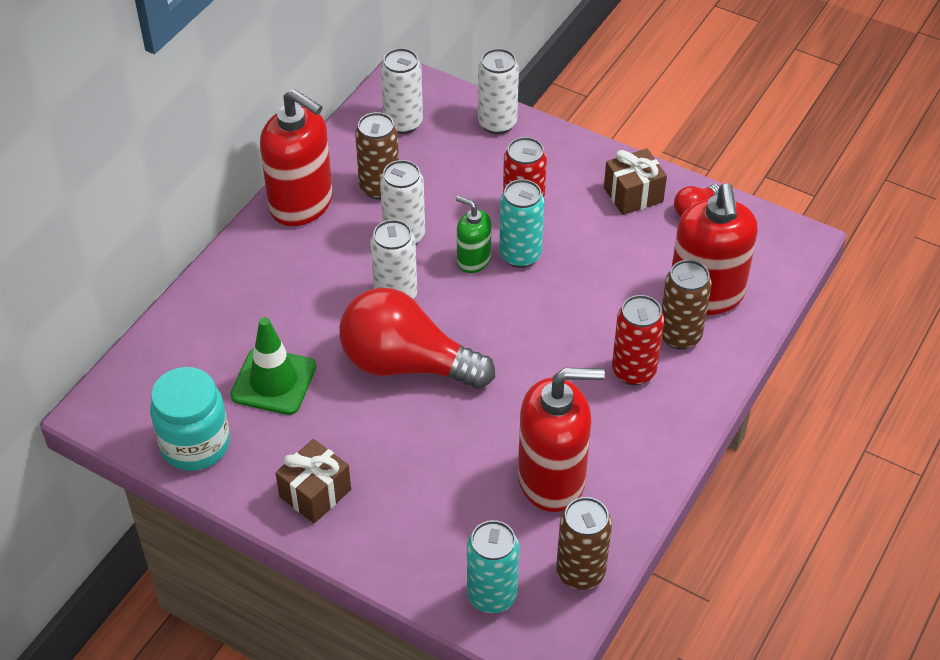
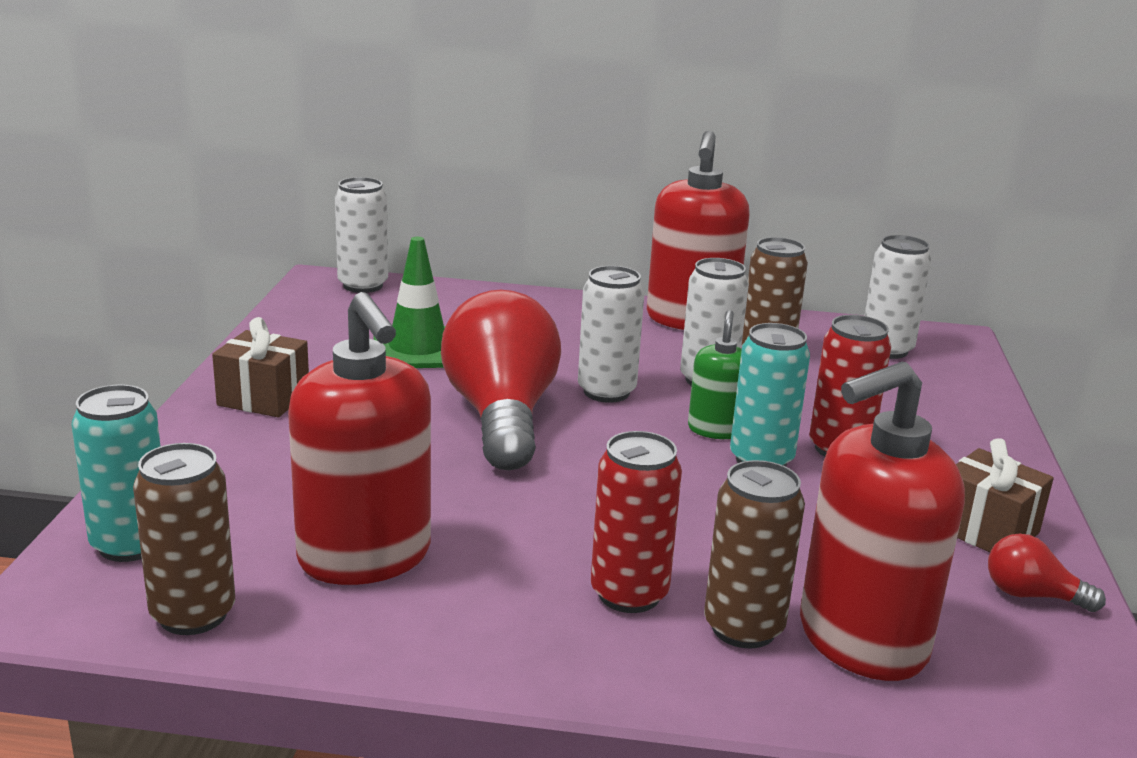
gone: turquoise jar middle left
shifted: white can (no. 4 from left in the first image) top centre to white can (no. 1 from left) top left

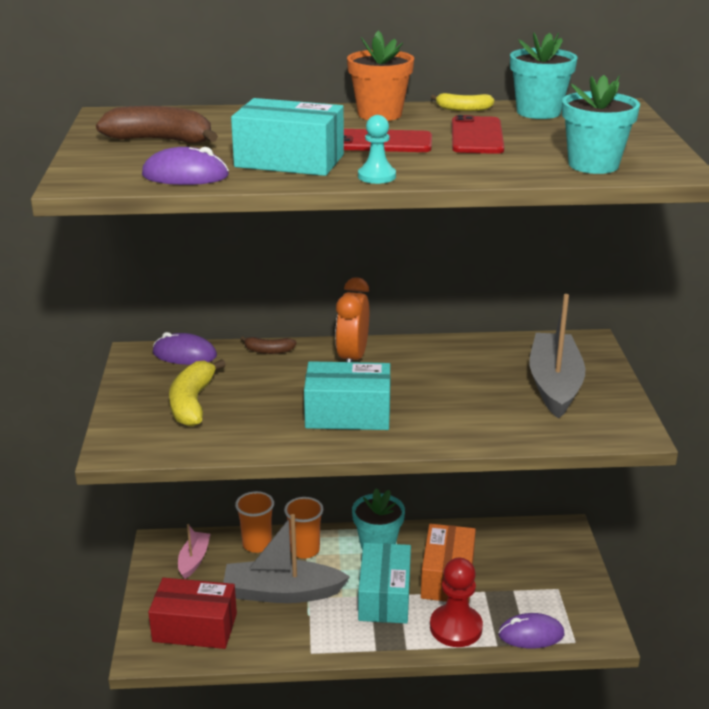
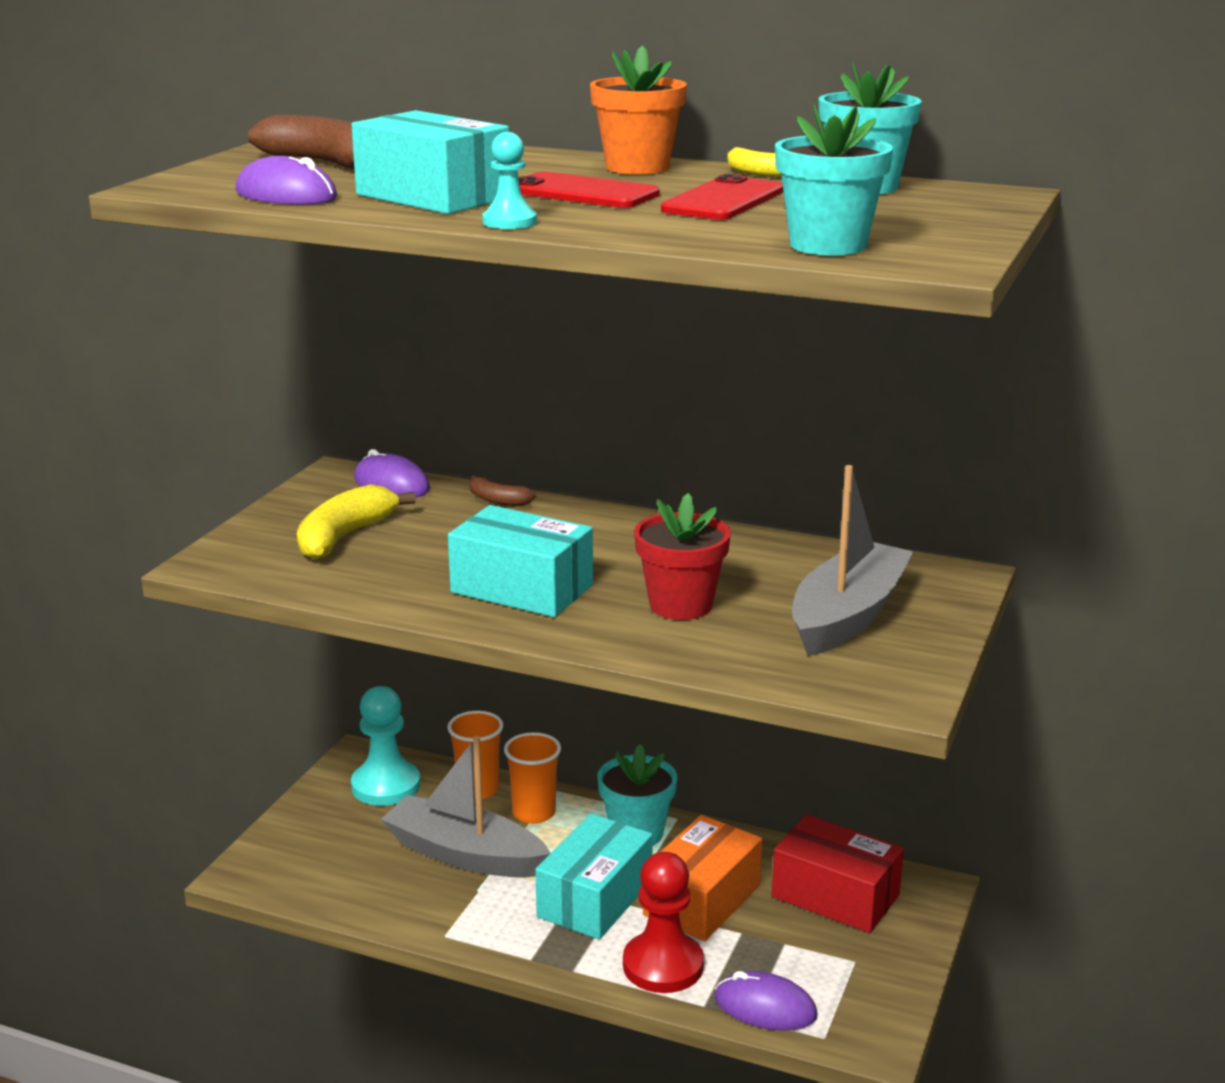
gone: orange clock centre
new: red flower pot centre
shifted: red box bottom left to bottom right
swapped: pink boat bottom left to turquoise pawn (no. 1 from left) bottom left

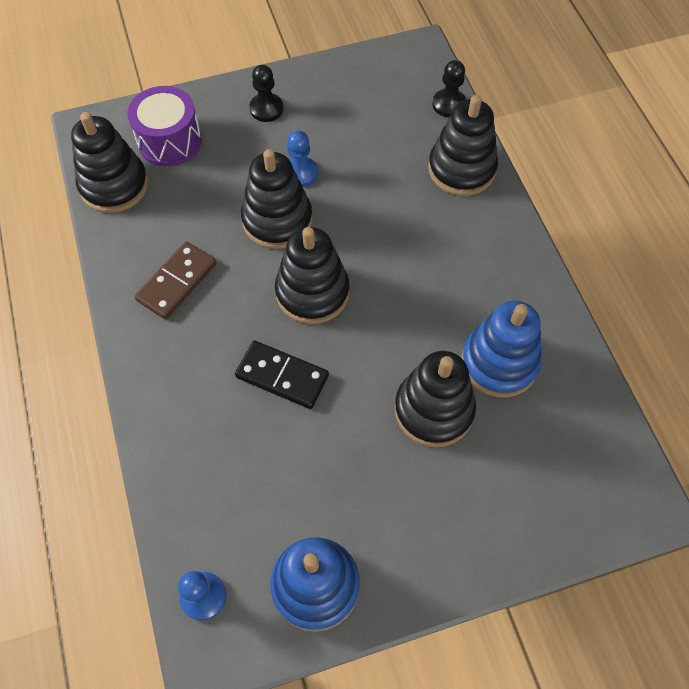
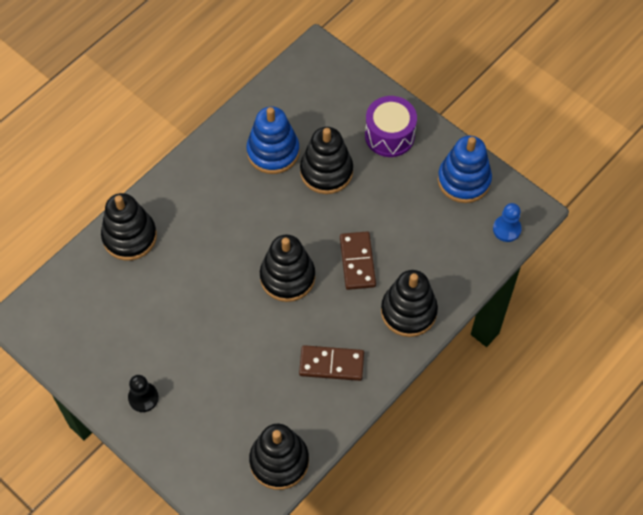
gone: blue pawn (no. 2 from left) top centre; black pawn (no. 2 from left) top centre
shifted: purple drum top left to top centre; black stacking toy (no. 2 from left in the first image) top centre to black stacking toy (no. 5 from left) centre
repainted: black domino centre to brown domino (no. 2 from left) centre

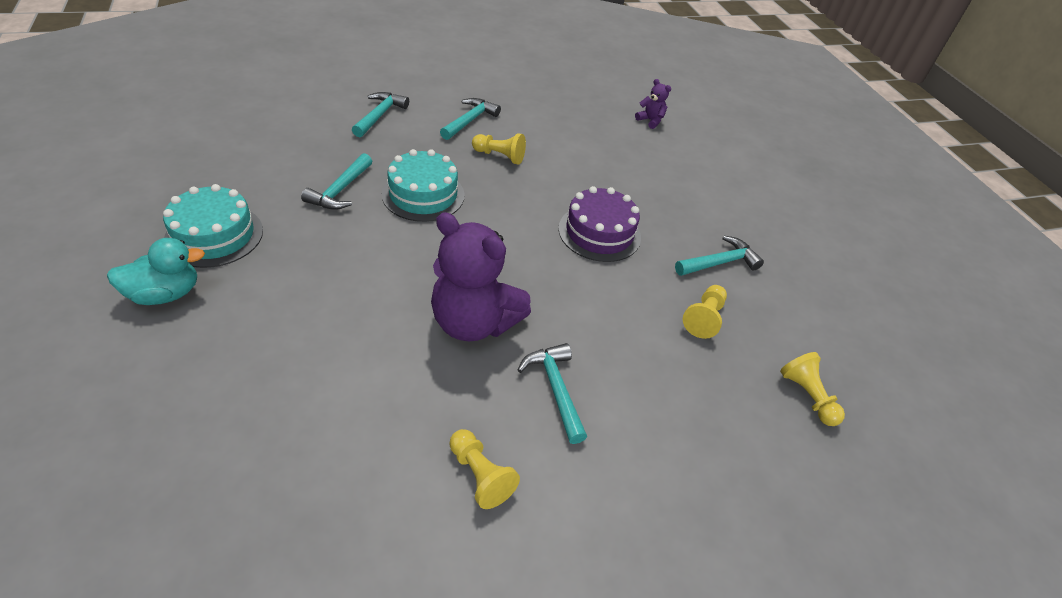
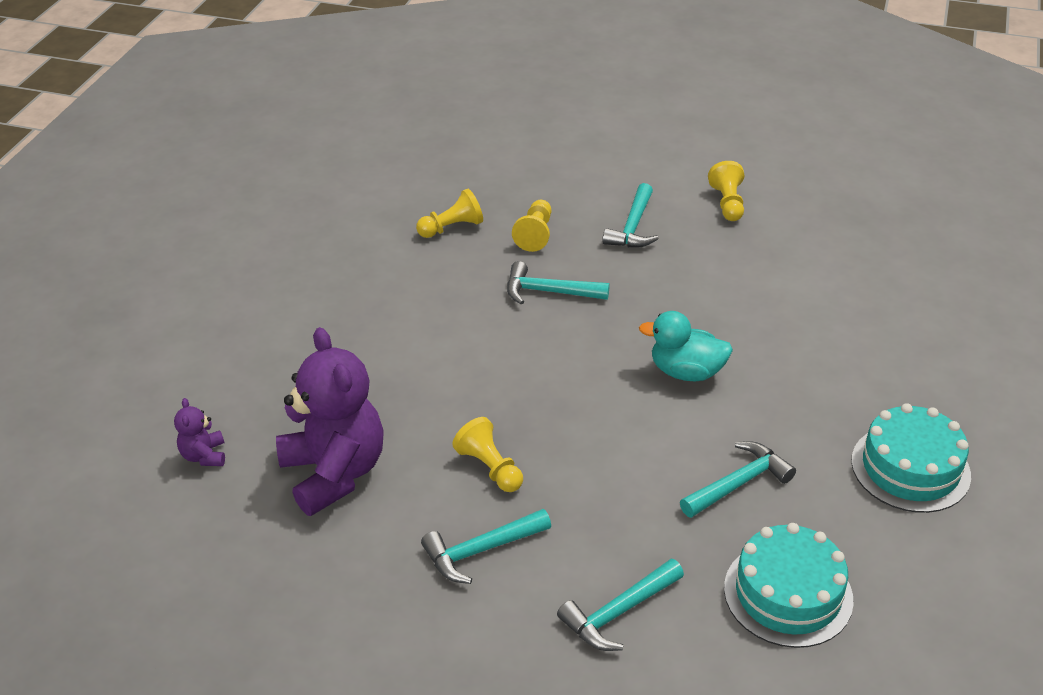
gone: purple cake centre
shifted: turquoise duck middle left to centre; turquoise cake (no. 2 from left in the first image) top centre to turquoise cake (no. 1 from left) bottom right; purple teddy bear (no. 1 from left in the first image) centre to purple teddy bear (no. 2 from left) middle left; turquoise hammer (no. 5 from left in the first image) middle right to turquoise hammer (no. 2 from left) centre; yellow pawn (no. 4 from left in the first image) middle right to yellow pawn (no. 3 from left) top centre

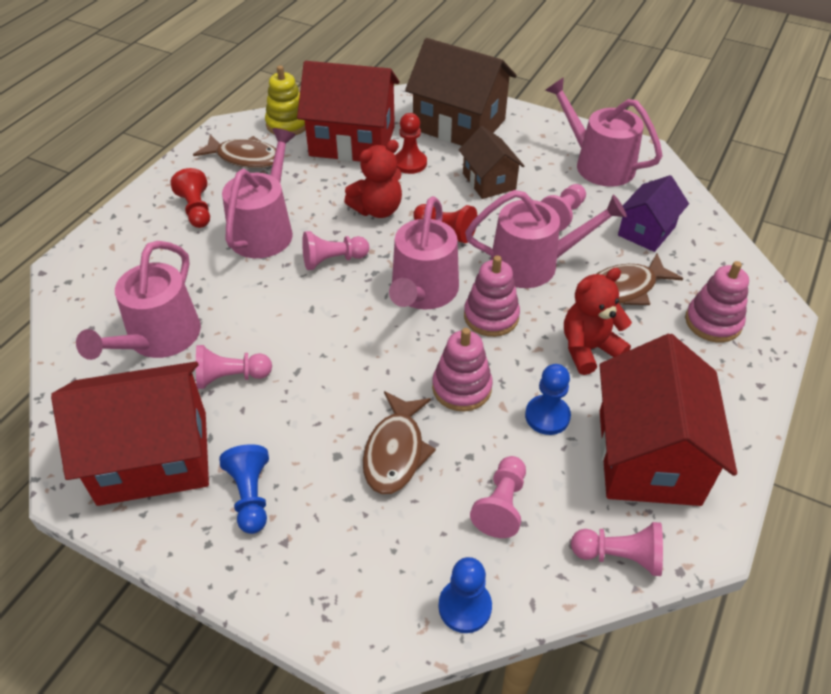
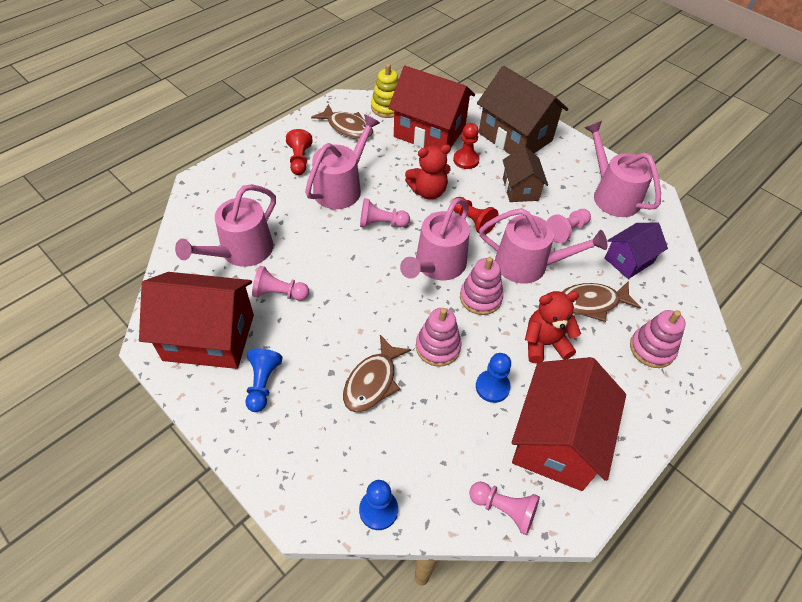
gone: pink pawn (no. 3 from left) bottom centre

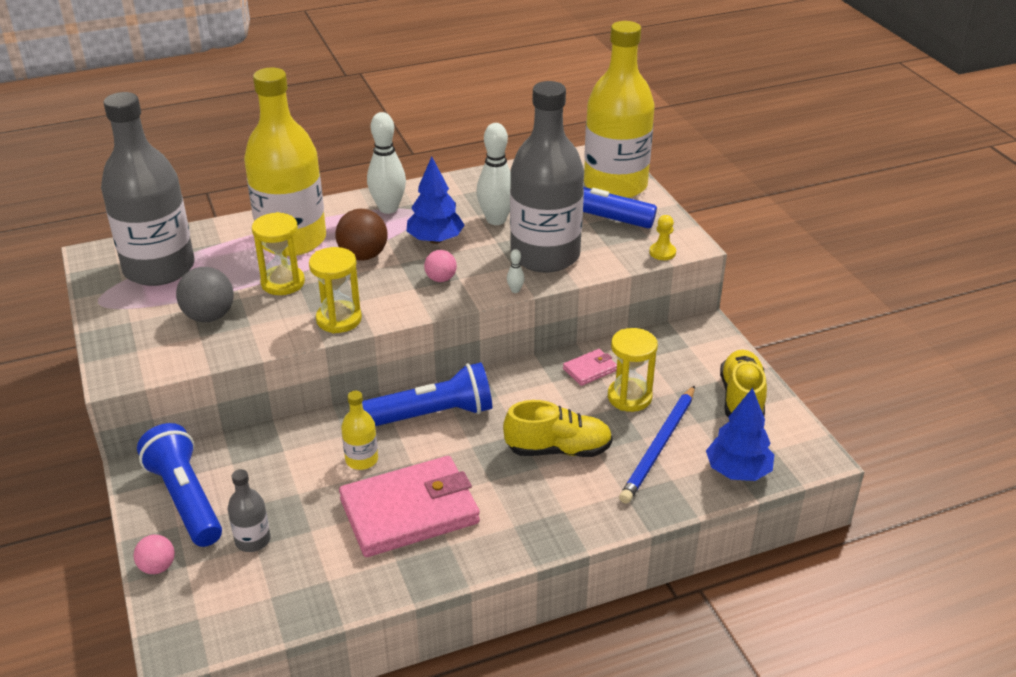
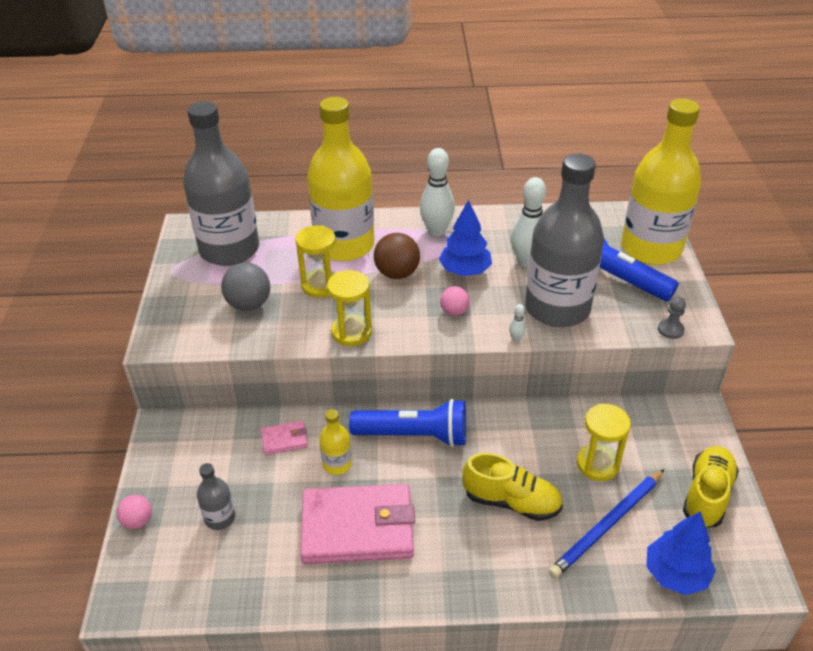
gone: blue flashlight (no. 1 from left) bottom left
shifted: pink wallet (no. 2 from left in the first image) centre to pink wallet (no. 1 from left) bottom centre
repainted: yellow pawn centre to grey pawn middle right

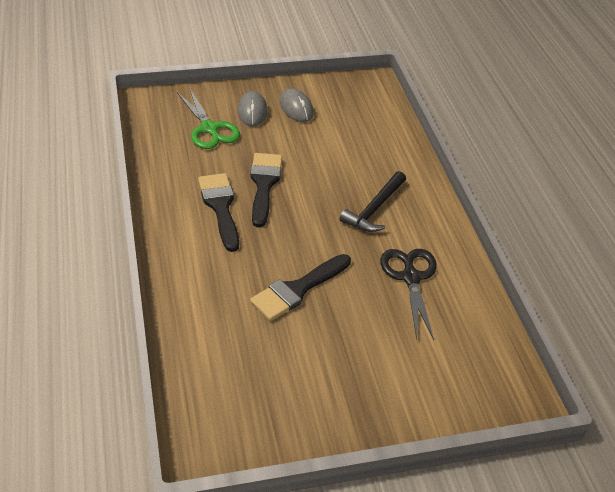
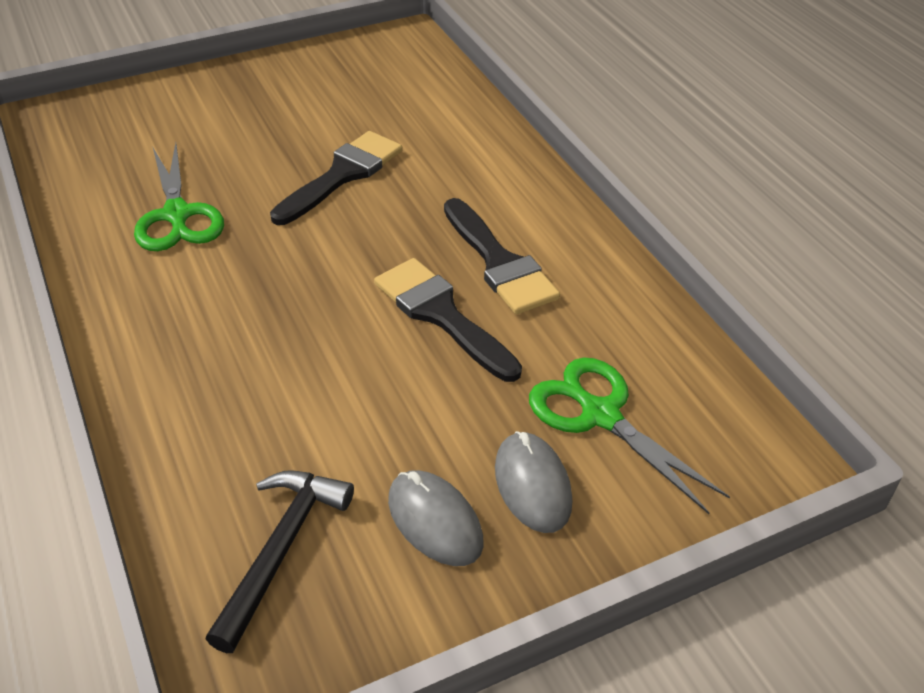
shifted: black hammer centre to bottom left
repainted: black scissors centre to green scissors (no. 1 from left) top left
rotated: black brush (no. 2 from left) centre = centre 150 degrees clockwise

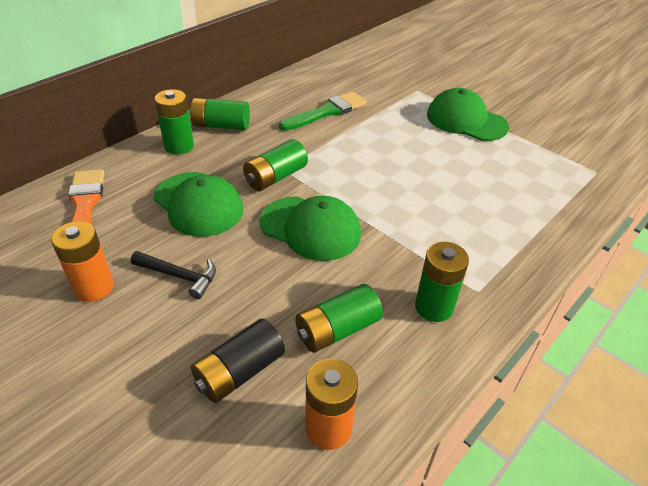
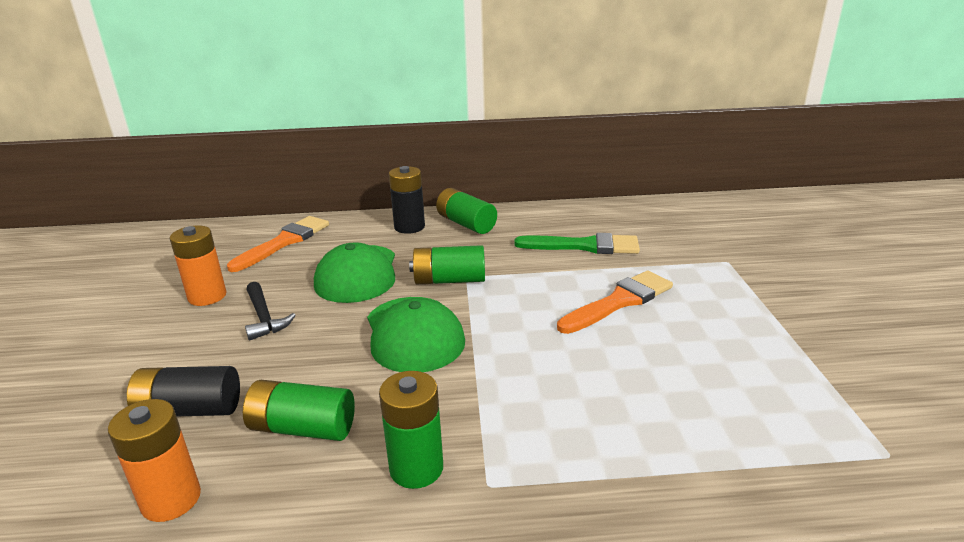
gone: green cap (no. 3 from left) top right
new: orange brush (no. 2 from left) centre
repainted: green battery (no. 1 from left) top left to black battery (no. 2 from left) centre

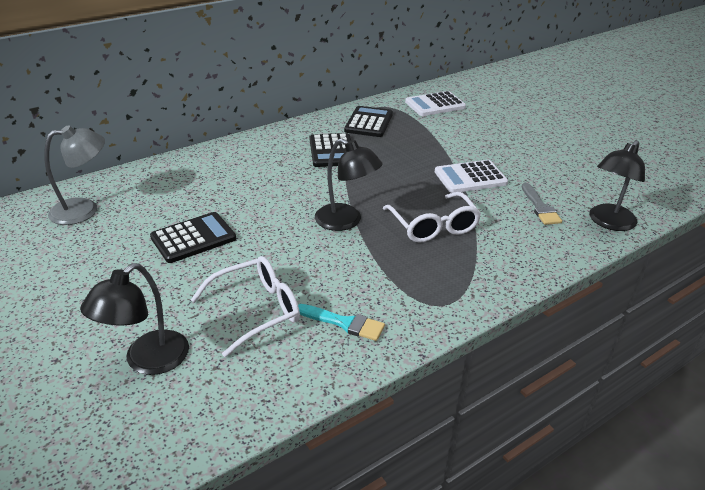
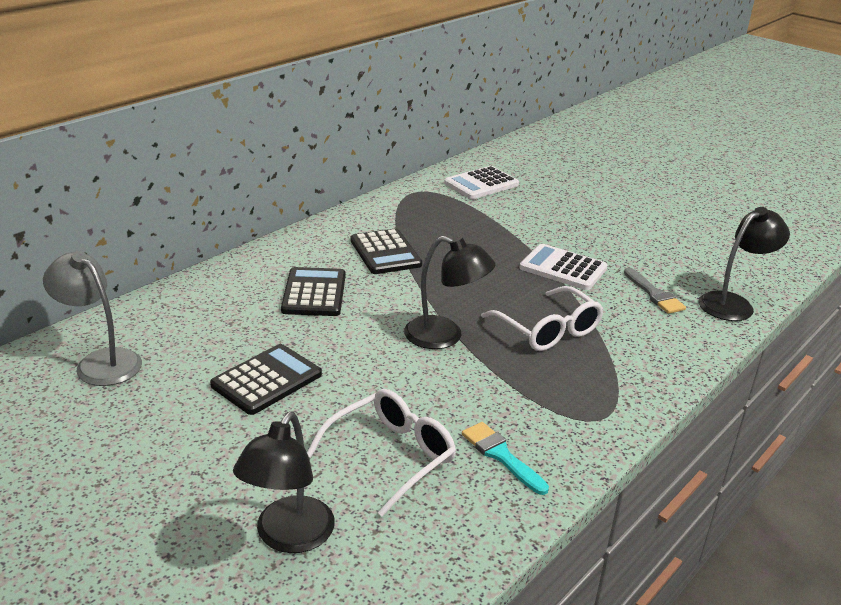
shifted: black calculator (no. 3 from left in the first image) top centre to black calculator (no. 2 from left) centre
rotated: grey lamp middle left = middle left 105 degrees counterclockwise; turquoise brush centre = bottom centre 135 degrees counterclockwise; white calculator (no. 2 from left) middle right = middle right 60 degrees clockwise; black lamp (no. 3 from left) middle right = middle right 150 degrees counterclockwise

